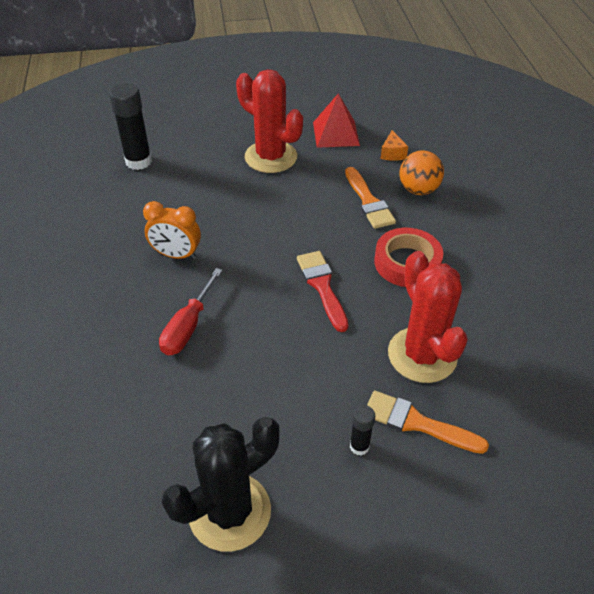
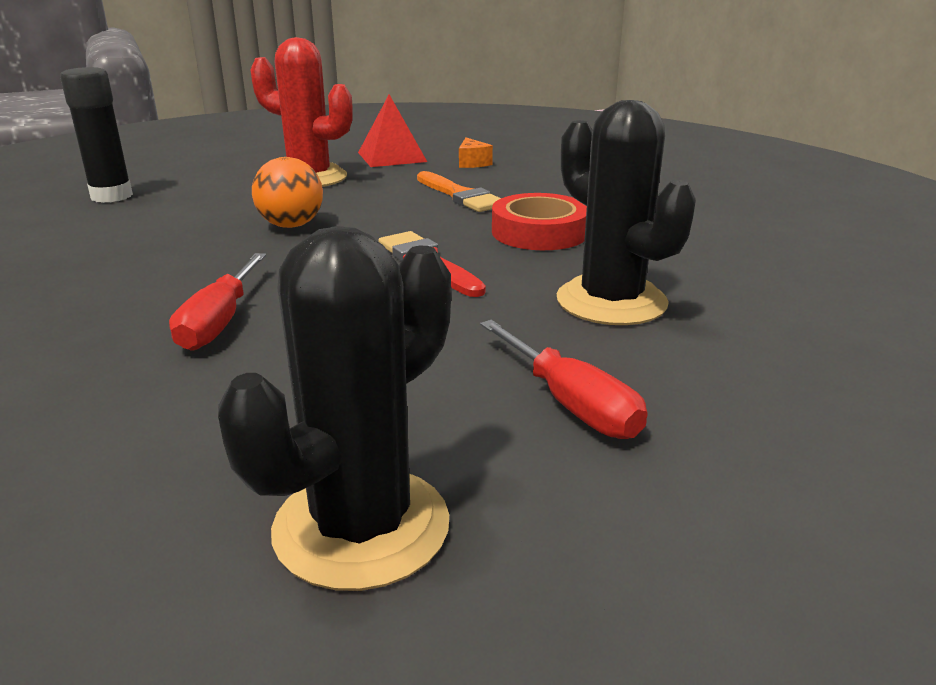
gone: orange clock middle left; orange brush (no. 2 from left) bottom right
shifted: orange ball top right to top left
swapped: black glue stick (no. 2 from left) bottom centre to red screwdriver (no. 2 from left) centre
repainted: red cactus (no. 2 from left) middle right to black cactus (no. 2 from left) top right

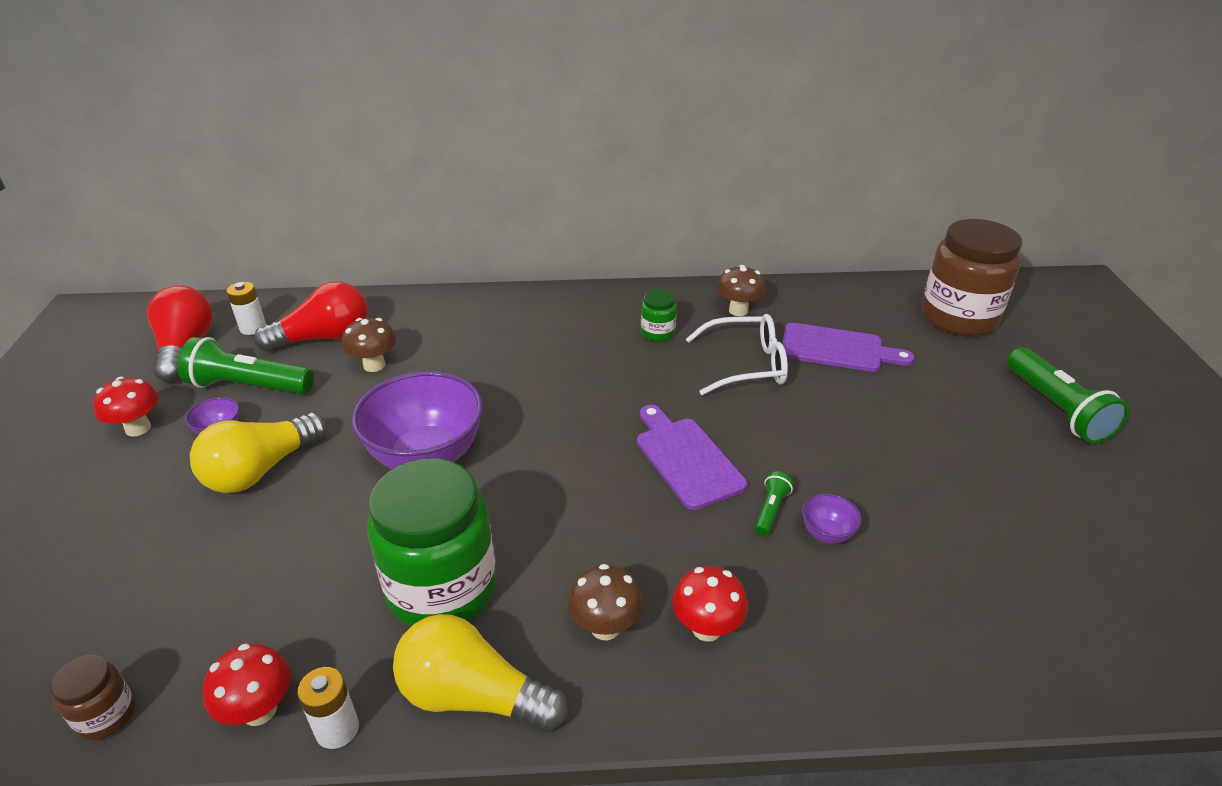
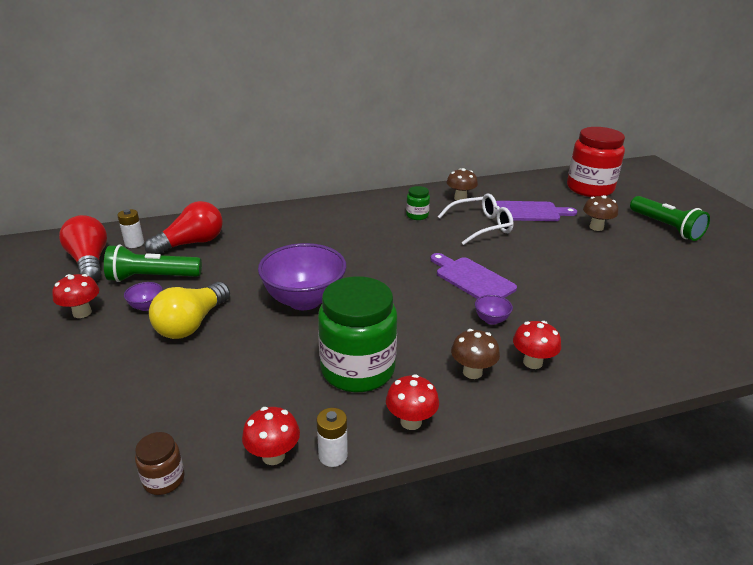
gone: green flashlight (no. 2 from left) centre
shifted: brown mushroom (no. 1 from left in the first image) middle left to brown mushroom (no. 3 from left) middle right; purple bowl (no. 3 from left) middle right to centre
swapped: yellow light bulb (no. 2 from left) bottom centre to red mushroom (no. 3 from left) bottom centre
repainted: brown jar (no. 2 from left) middle right to red jar top right

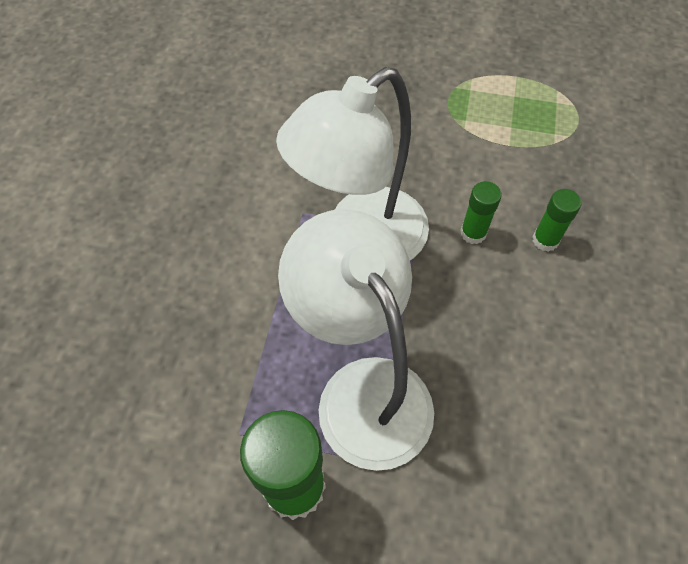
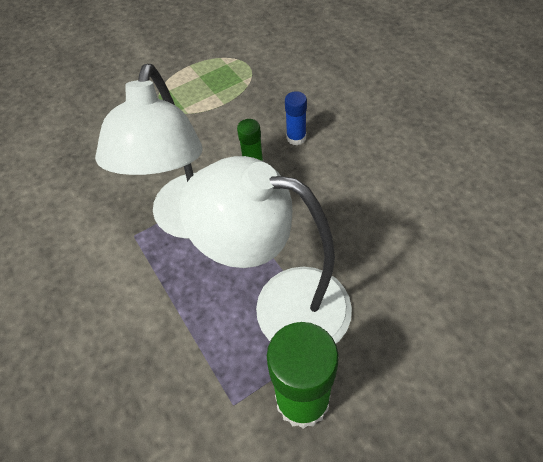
repainted: green glue stick (no. 3 from left) middle right to blue glue stick top centre

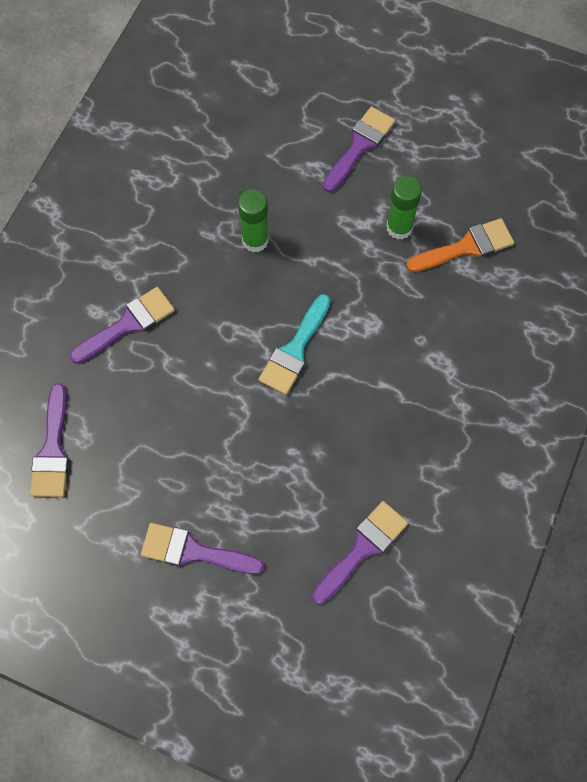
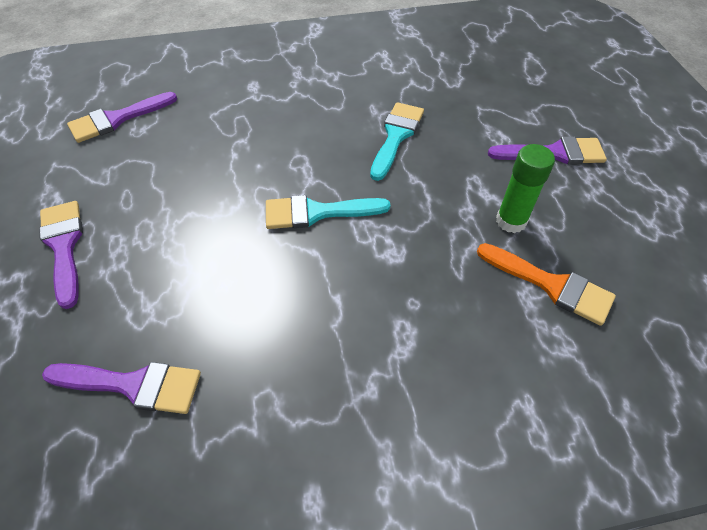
gone: purple brush (no. 2 from left) middle left
swapped: green glue stick (no. 1 from left) top centre to turquoise brush (no. 2 from left) top centre

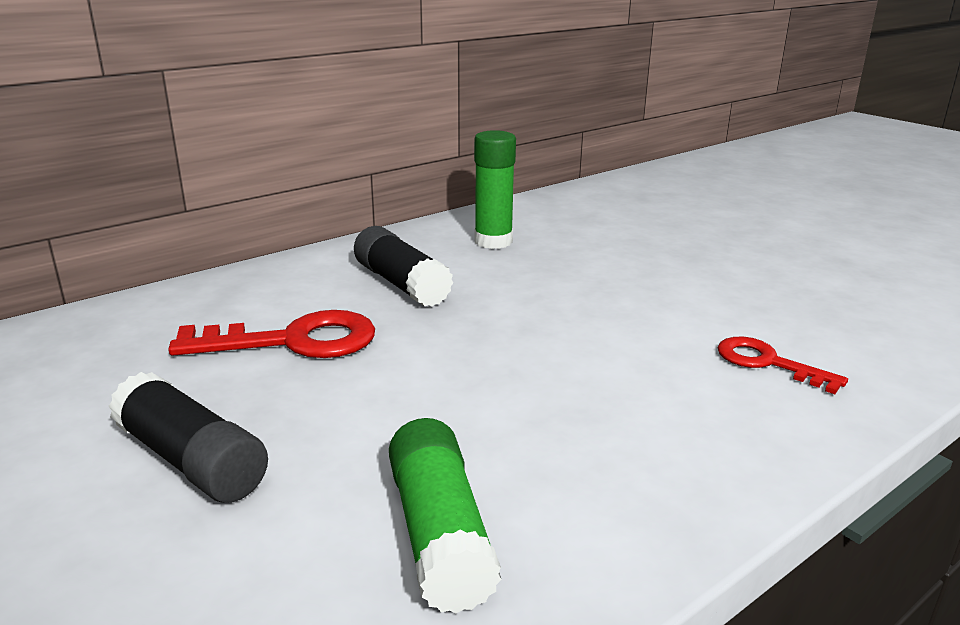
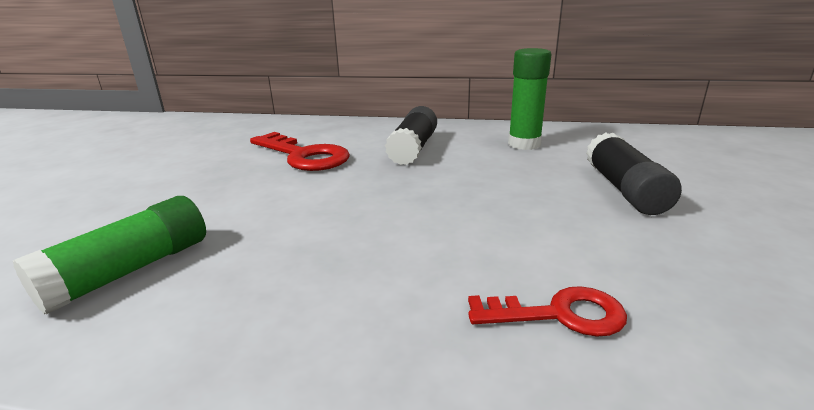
shifted: black glue stick (no. 1 from left in the first image) bottom left to black glue stick (no. 2 from left) middle right
rotated: red key (no. 2 from left) middle right = bottom right 90 degrees clockwise

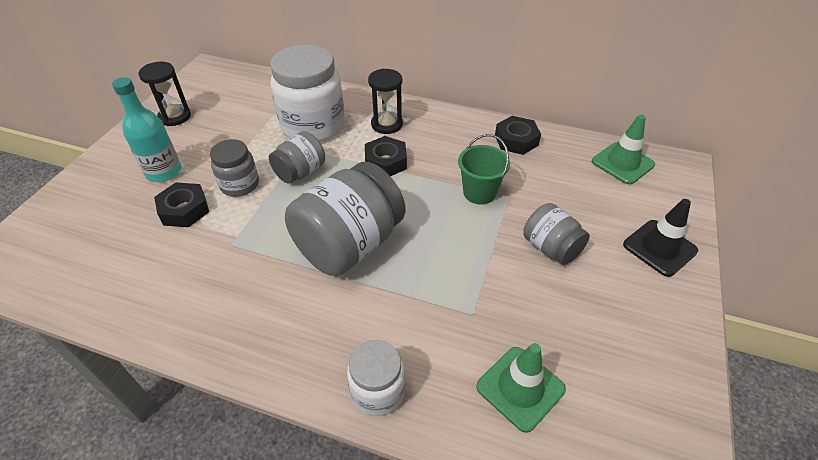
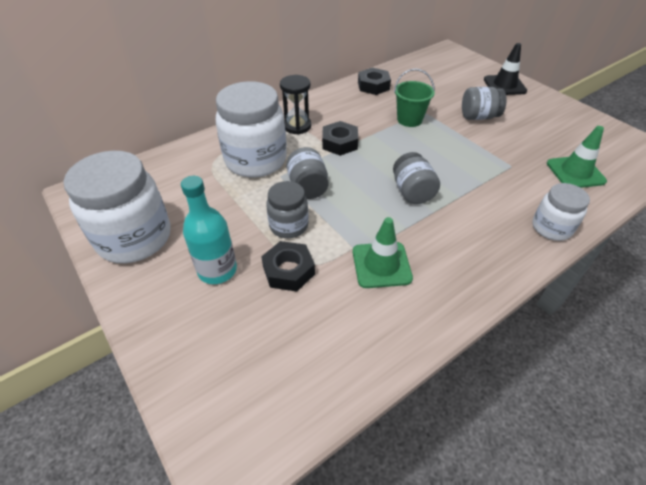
shifted: green traffic cone (no. 2 from left in the first image) top right to green traffic cone (no. 1 from left) centre
swapped: black hourglass (no. 1 from left) top left to white jar (no. 1 from left) middle left
scaled: grey jar (no. 3 from left) centre = centre x0.54

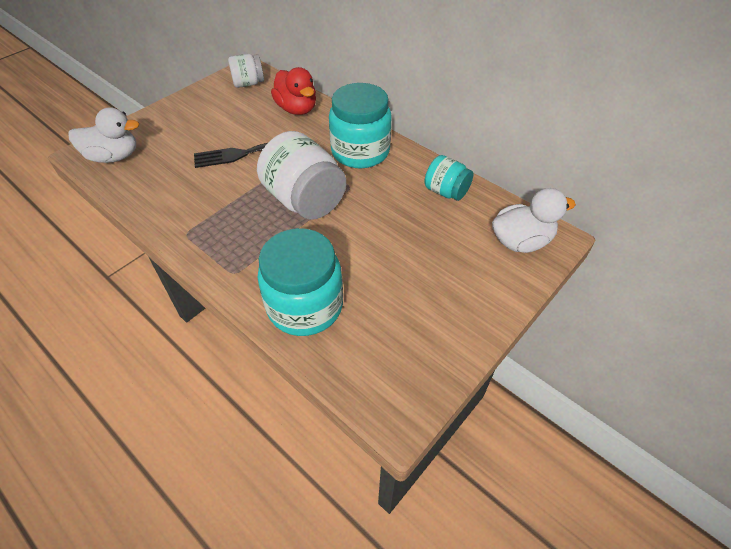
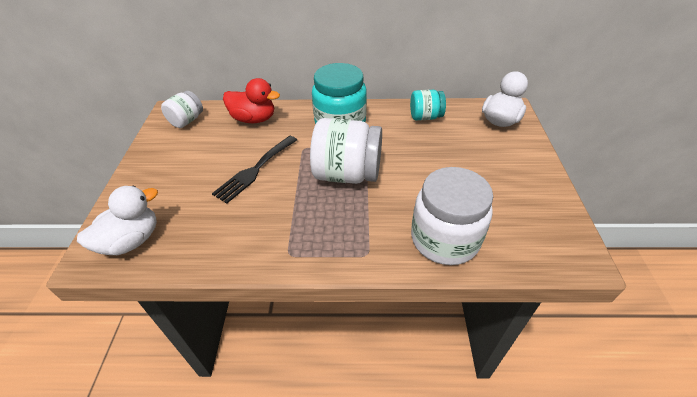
repainted: turquoise jar (no. 1 from left) centre to white jar (no. 3 from left) centre

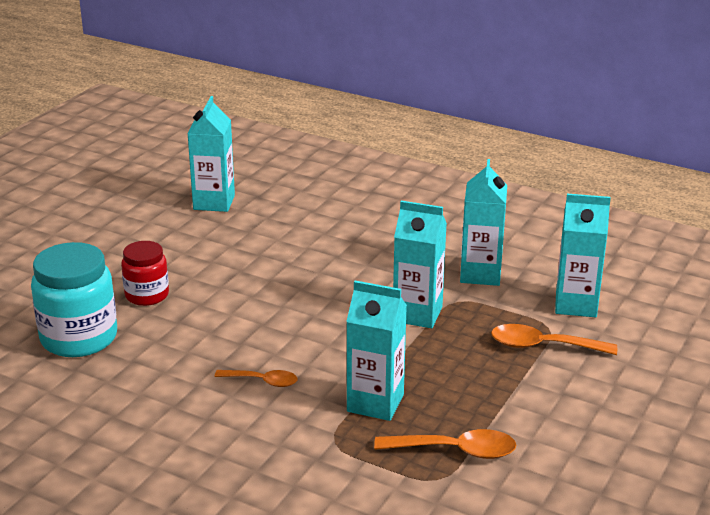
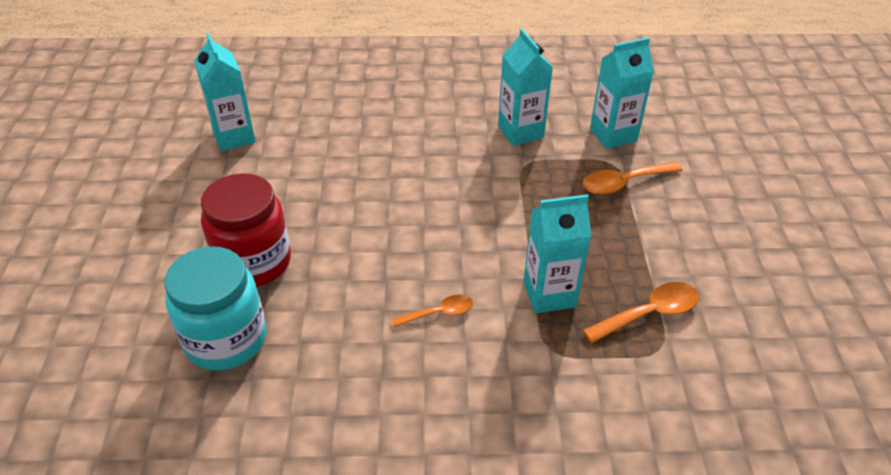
gone: turquoise carton (no. 3 from left) centre
scaled: red jar middle left = middle left x1.66

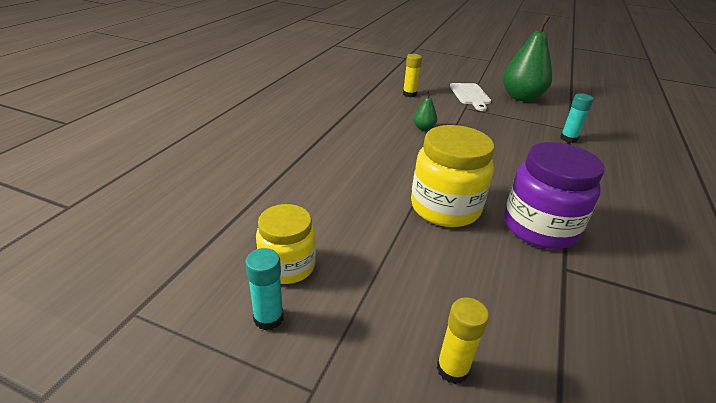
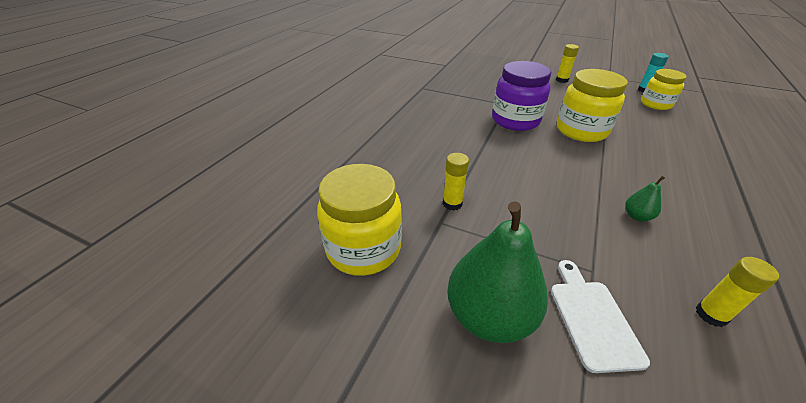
new: yellow jar (no. 1 from left) centre
repainted: turquoise glue stick (no. 2 from left) top right to yellow glue stick (no. 1 from left) centre

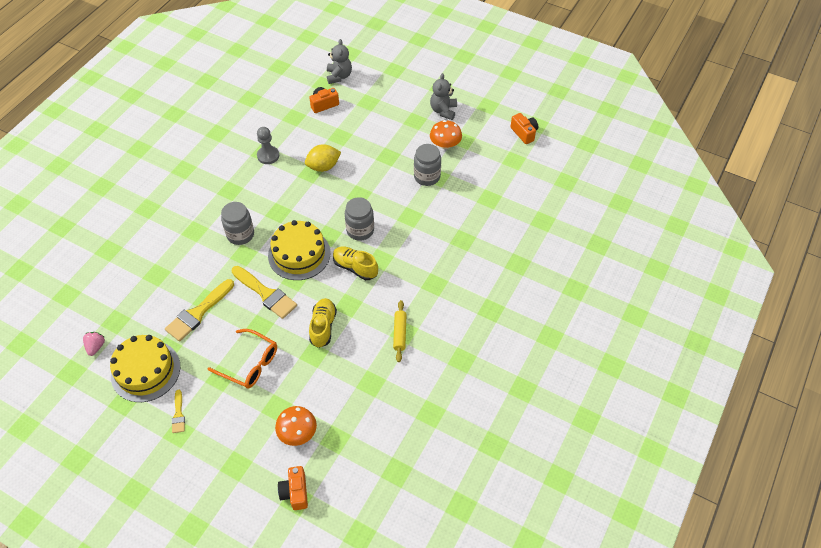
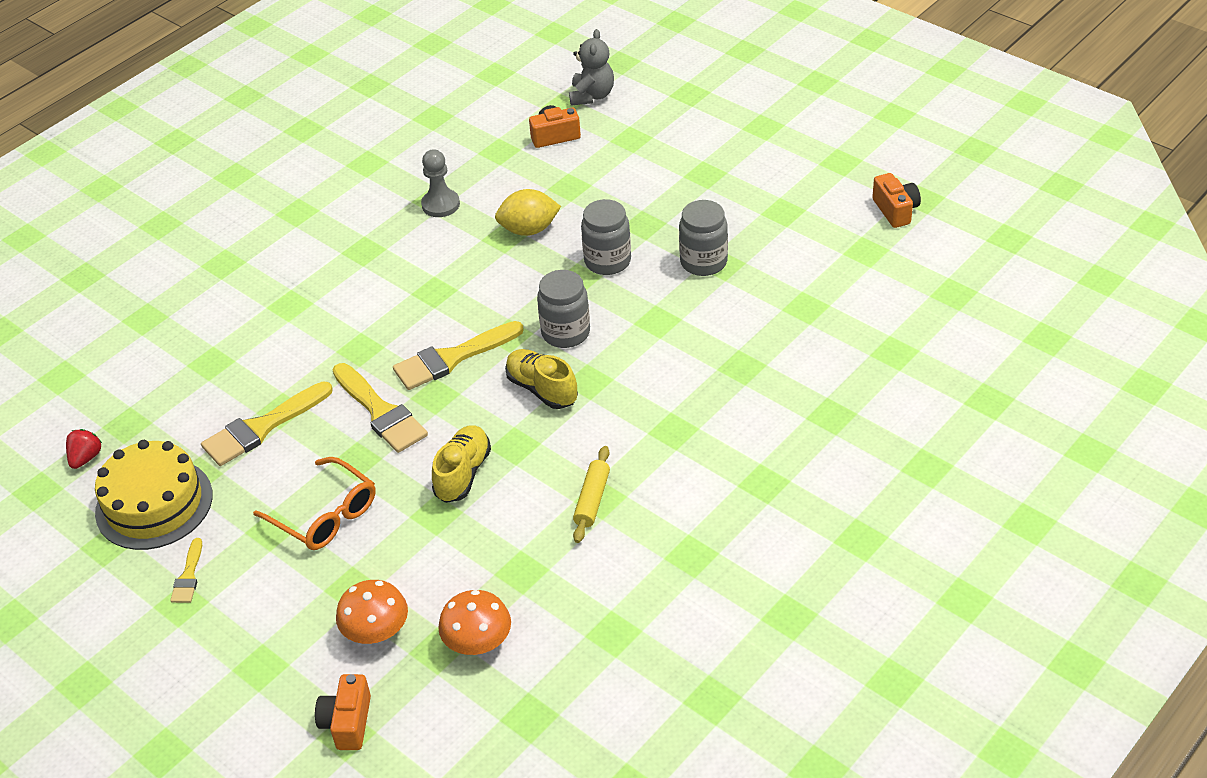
gone: grey teddy bear (no. 2 from left) top centre
shifted: grey jar (no. 1 from left in the first image) middle left to grey jar (no. 2 from left) top centre; orange mushroom (no. 2 from left) top centre to bottom centre
swapped: yellow cake (no. 2 from left) centre to yellow brush (no. 4 from left) centre
repainted: pink strawberry middle left to red strawberry middle left

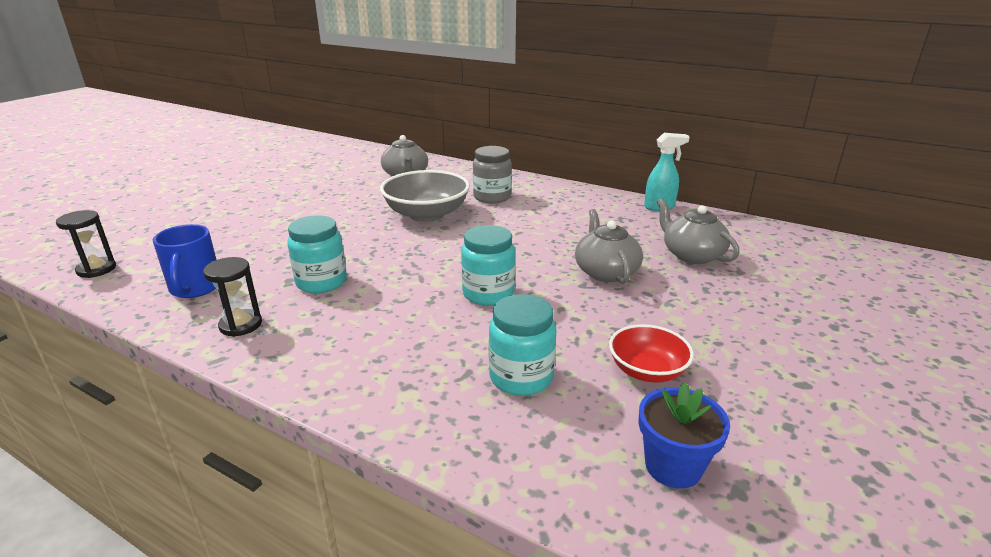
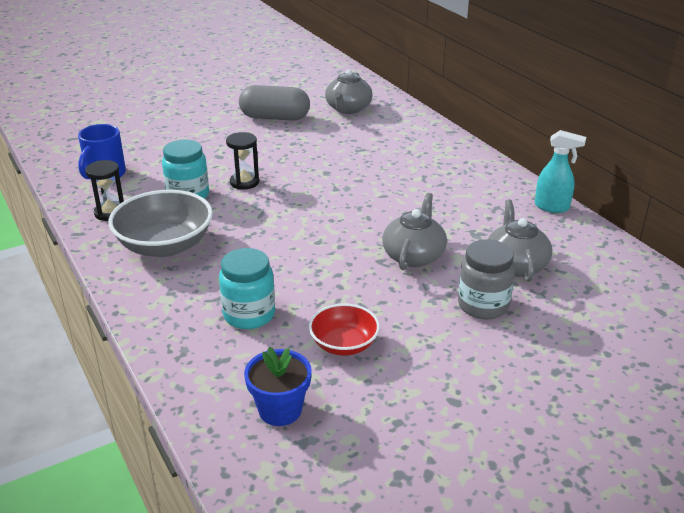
gone: turquoise jar (no. 2 from left) centre
new: grey capsule top centre
shifted: black hourglass (no. 1 from left in the first image) middle left to black hourglass (no. 2 from left) top centre; grey bowl centre to middle left; grey jar top centre to middle right

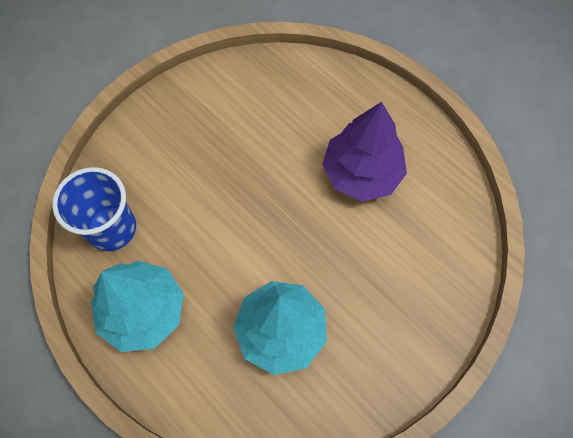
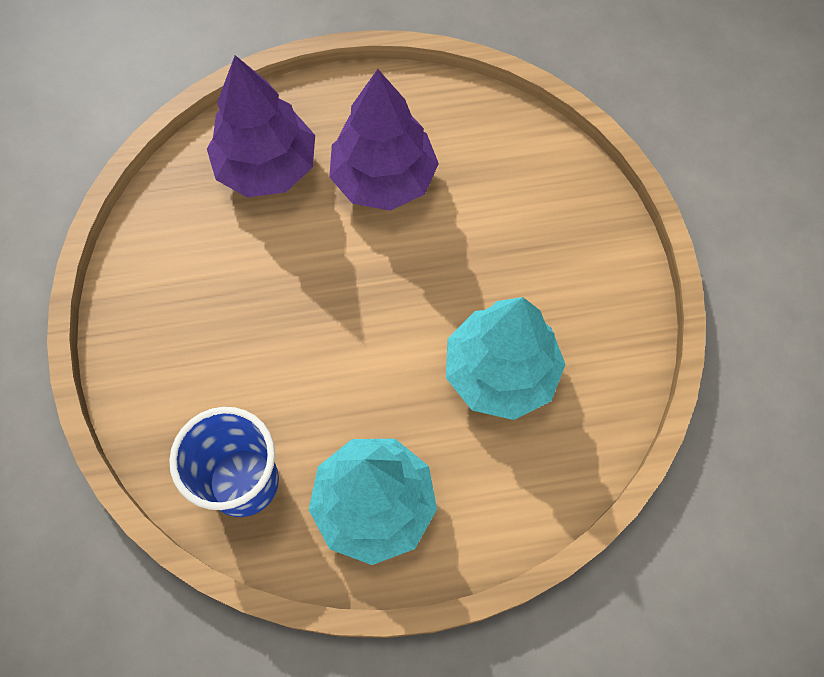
new: purple tree (no. 1 from left) top left

